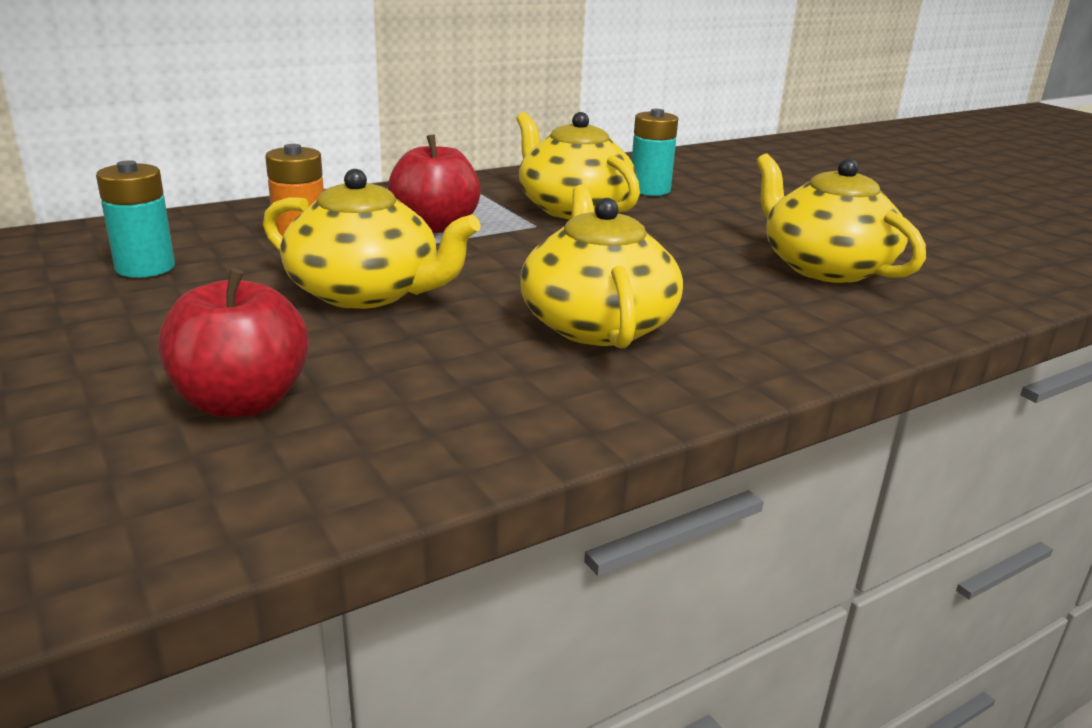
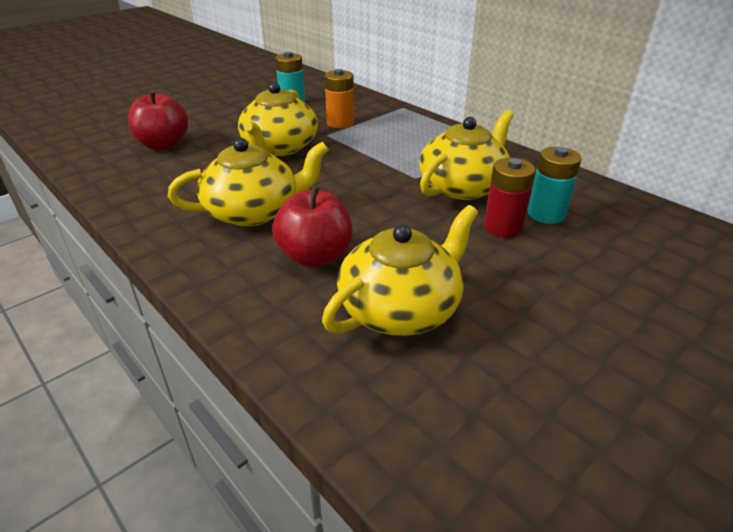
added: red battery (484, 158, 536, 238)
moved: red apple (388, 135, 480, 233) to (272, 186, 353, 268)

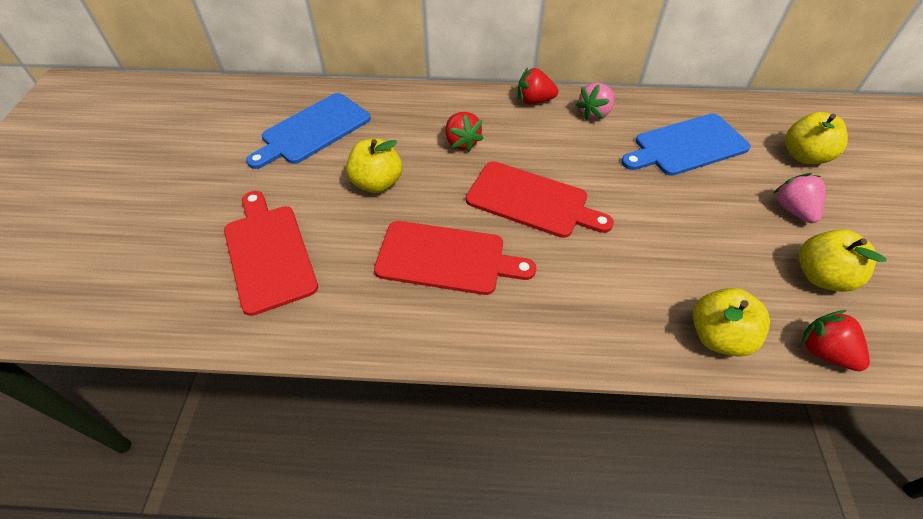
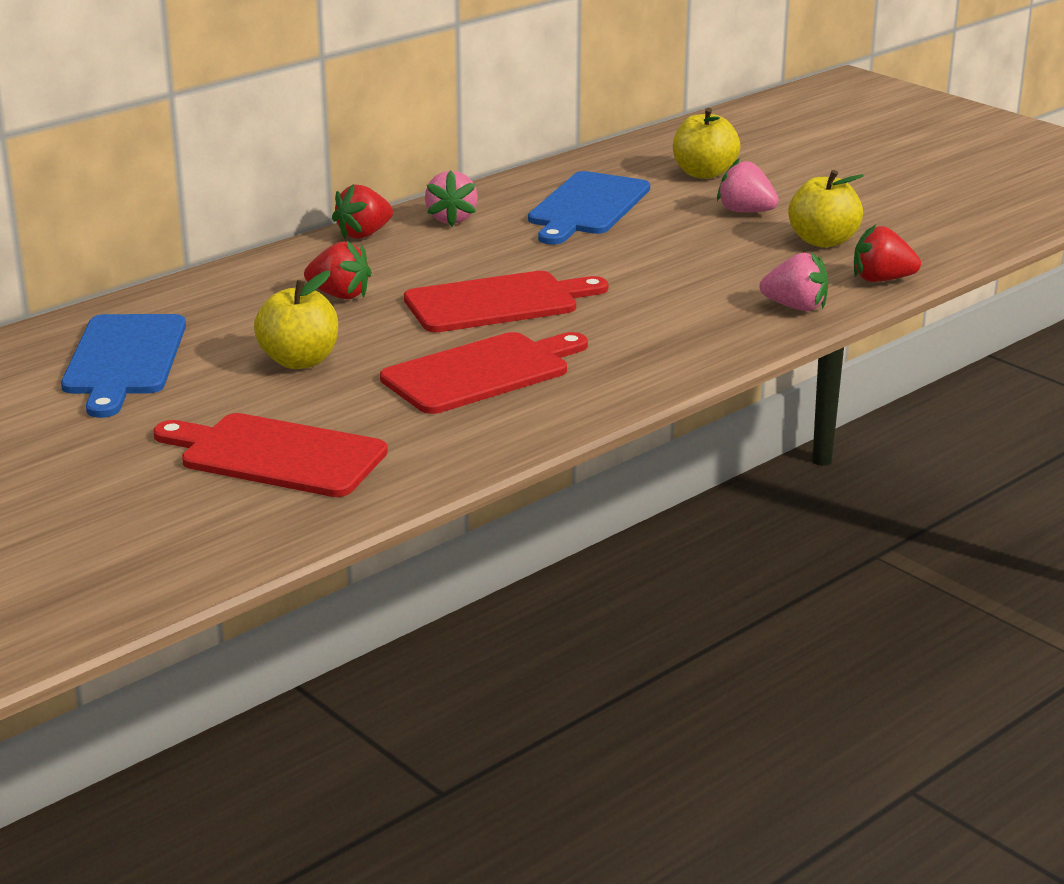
replaced: yellow apple (693, 288, 770, 357) to pink strawberry (759, 252, 828, 311)

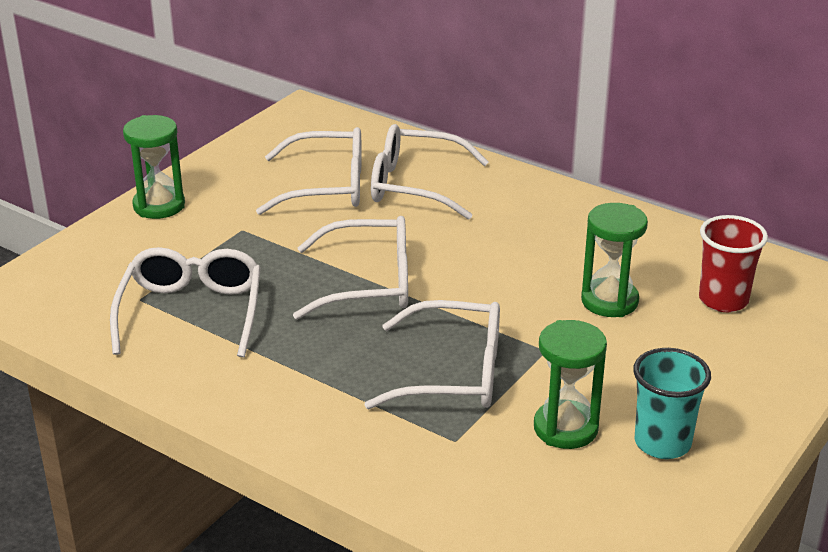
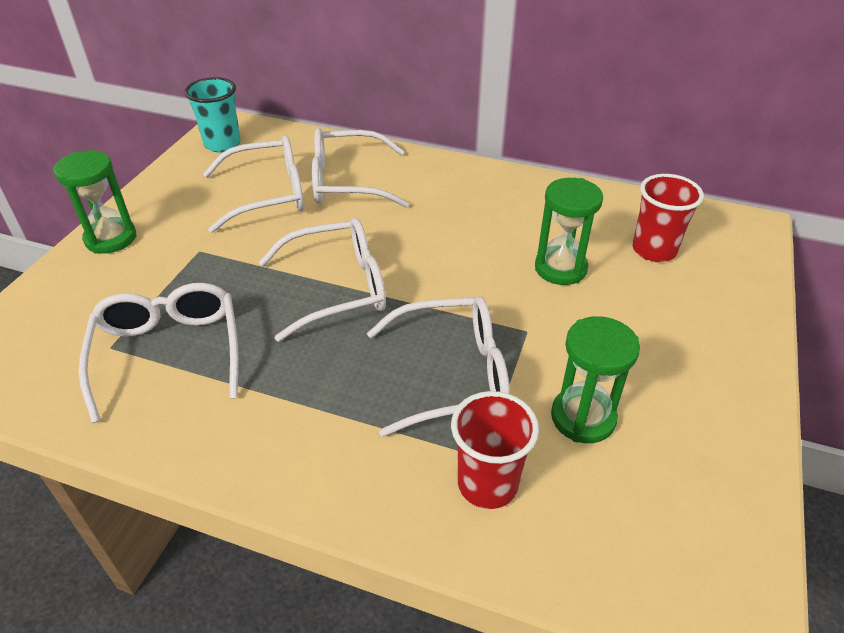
added: red cup (451, 391, 539, 509)
moved: turquoise cup (633, 348, 711, 459) to (184, 77, 241, 152)

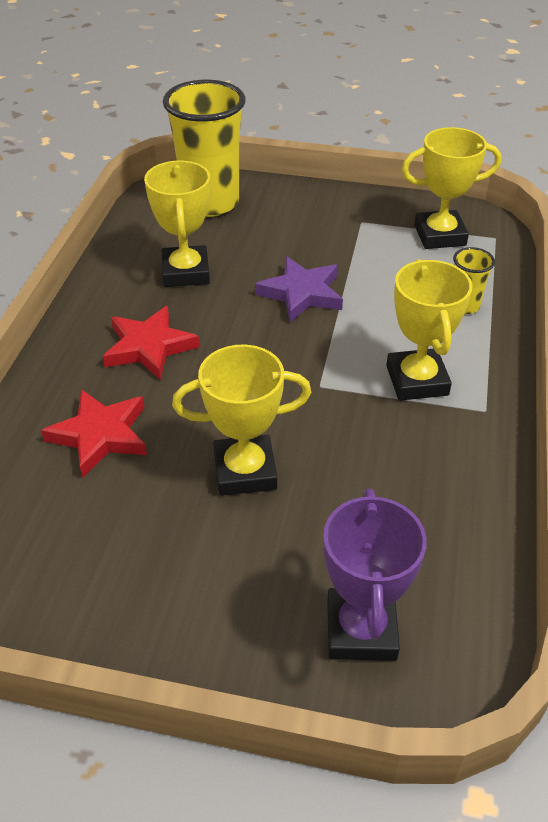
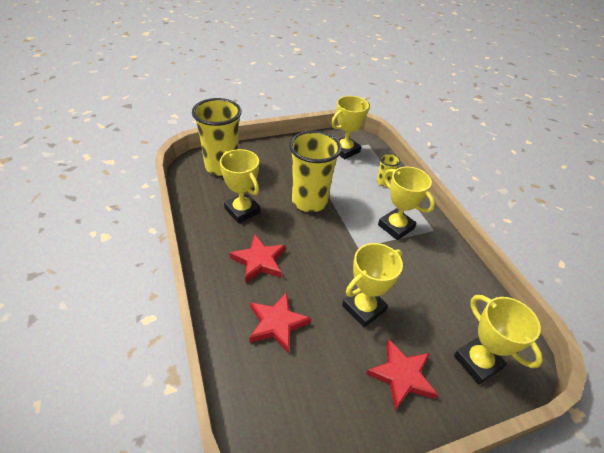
added: red star (366, 340, 438, 411)
replaced: purple star (255, 256, 343, 322) to yellow cup (289, 130, 342, 212)
recoloured: purple trophy (323, 489, 427, 661) to yellow trophy (454, 295, 543, 384)

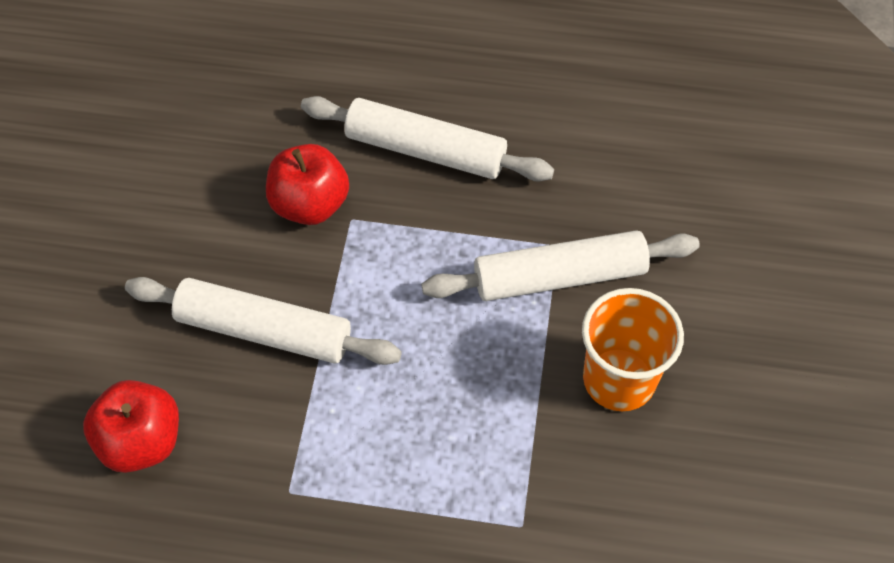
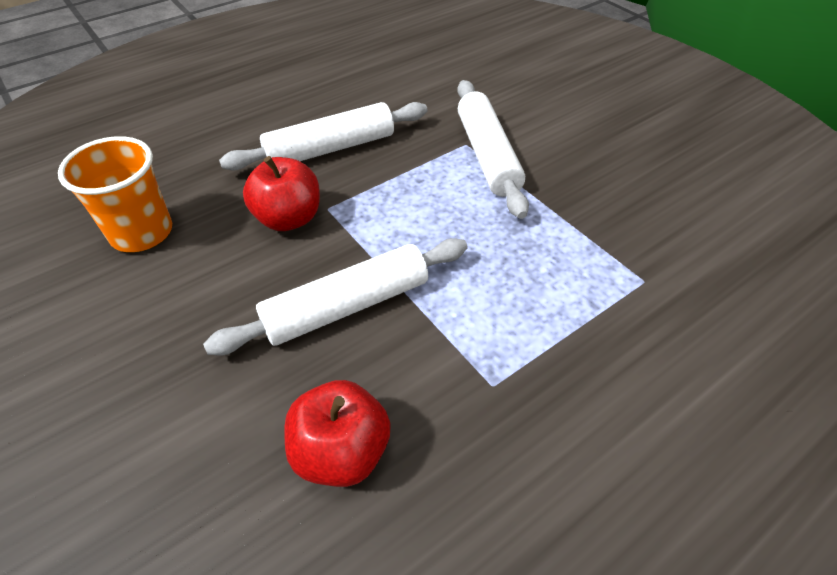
moved: orange cup (582, 288, 684, 411) to (58, 136, 172, 252)
turned: white rolling pin (421, 230, 700, 301) = (457, 80, 529, 219) 45 degrees counterclockwise

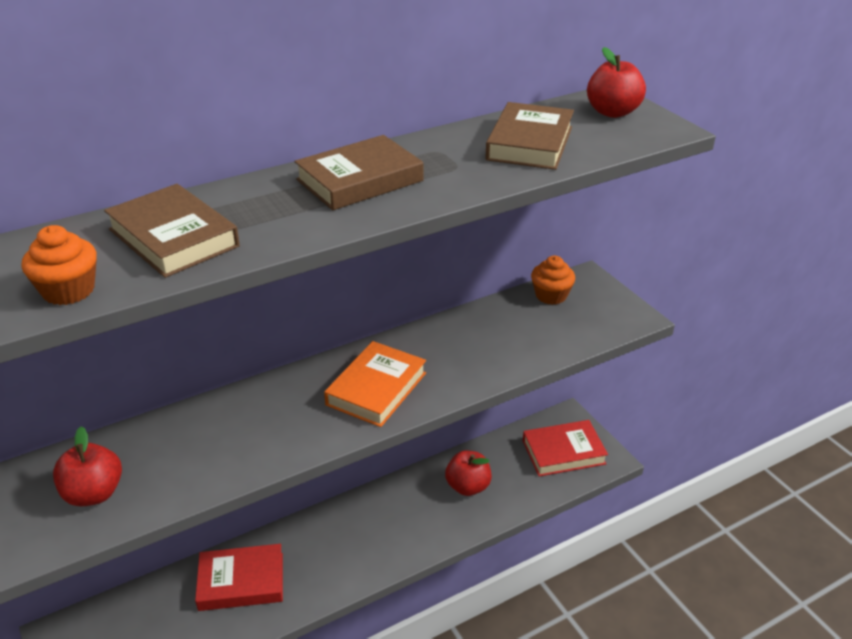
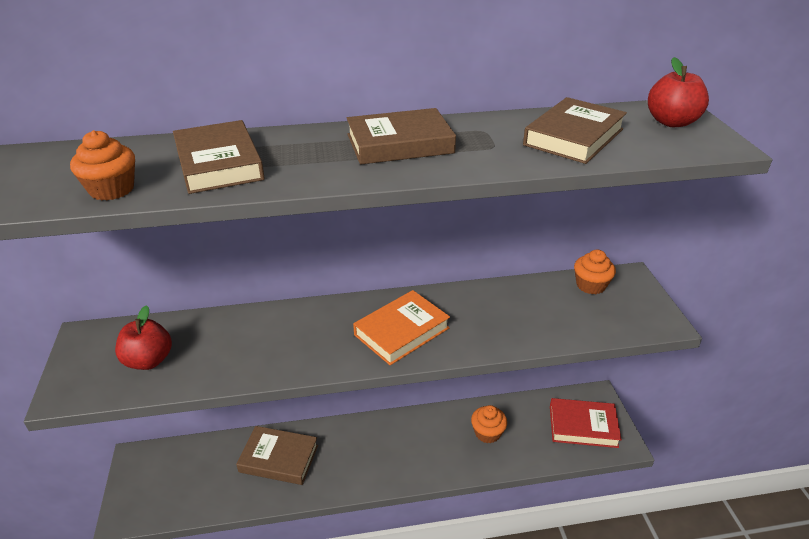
replaced: red apple (445, 450, 492, 496) to orange cupcake (471, 405, 507, 443)
recoloured: red book (195, 544, 283, 611) to brown book (236, 426, 318, 485)

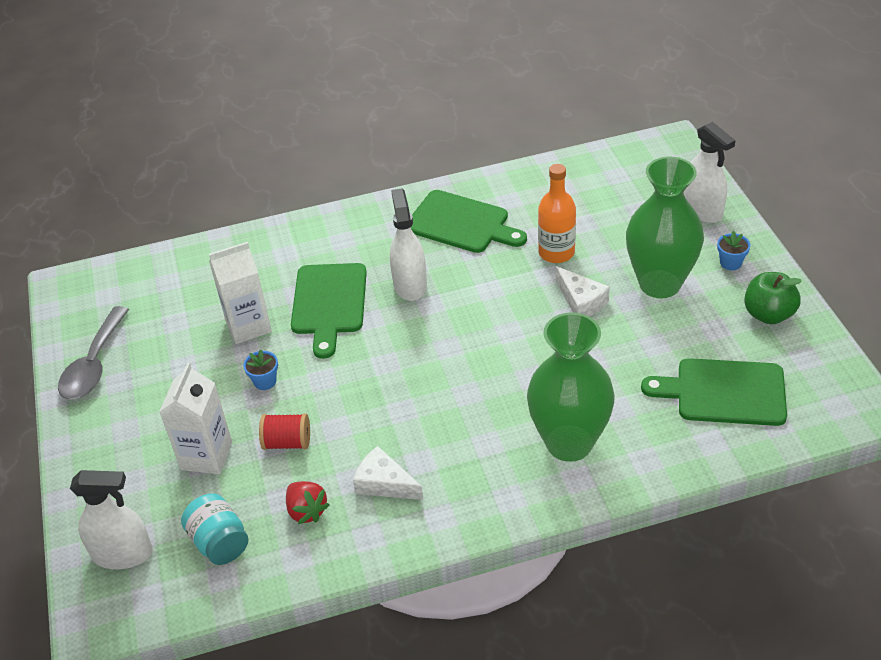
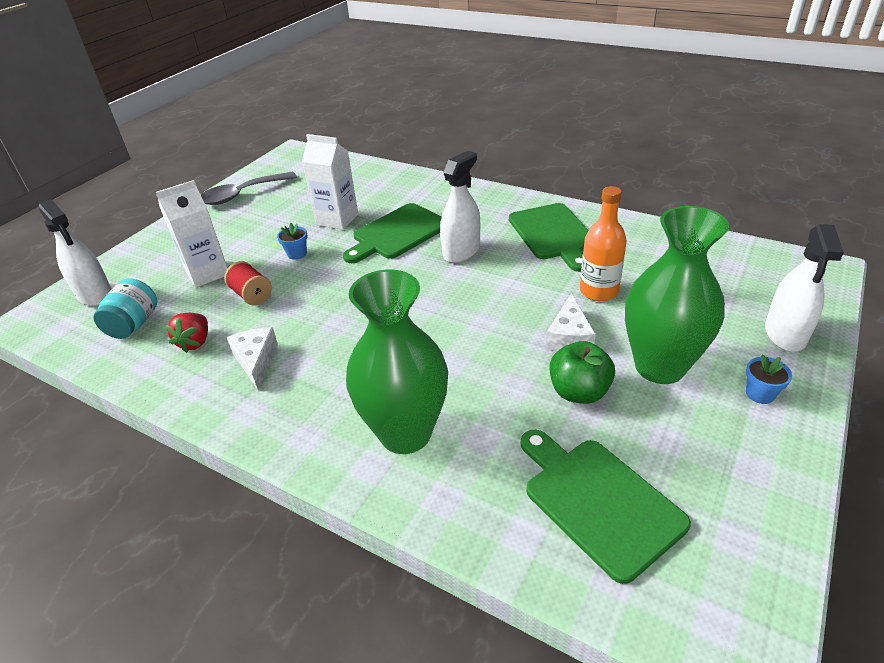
moved: green apple (744, 272, 802, 324) to (550, 341, 615, 404)

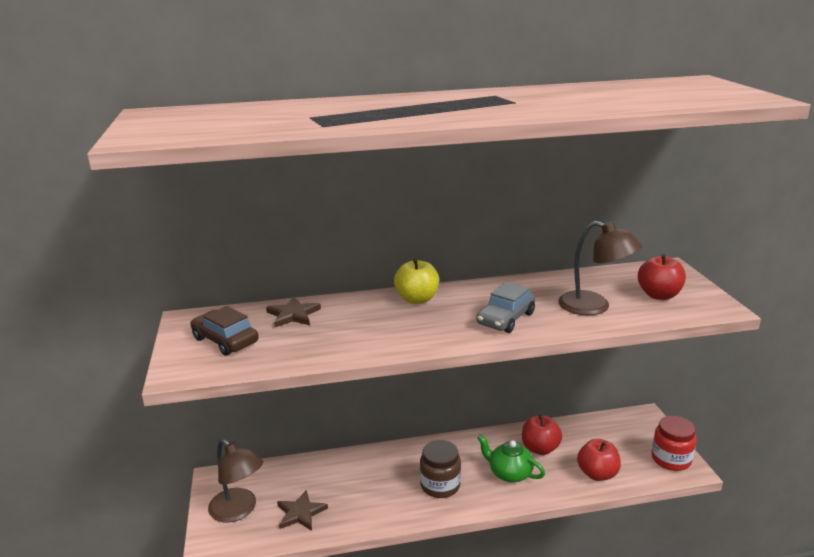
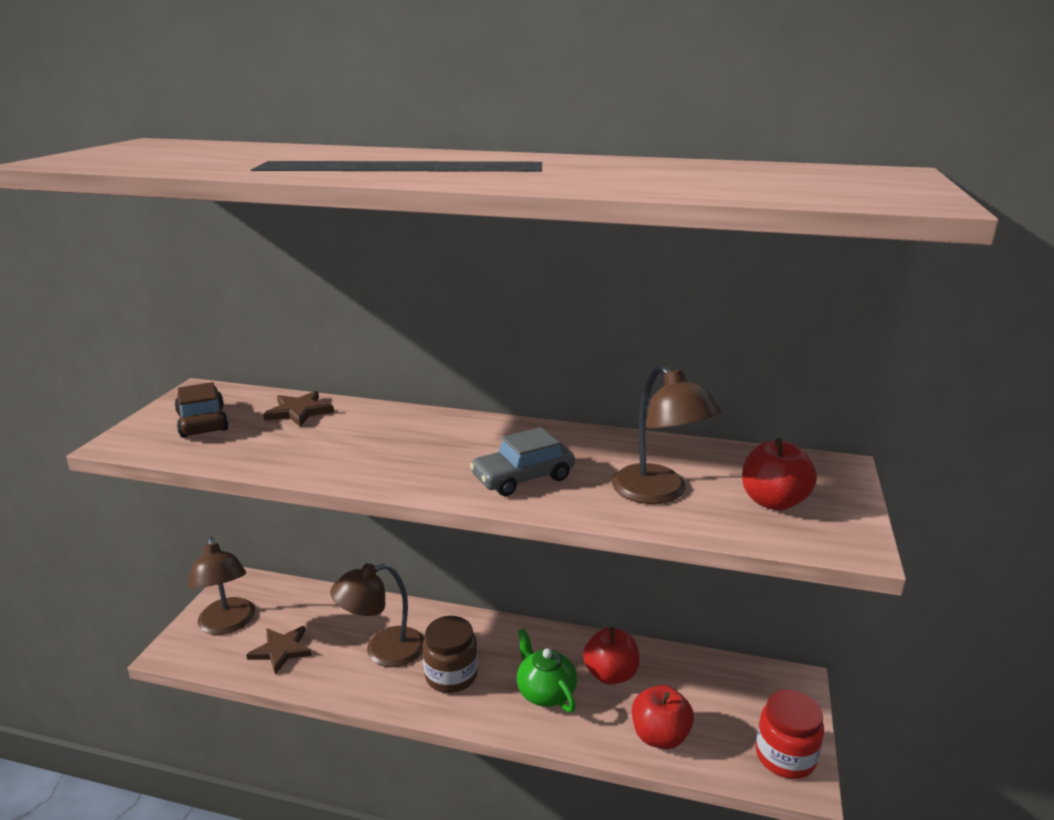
removed: yellow apple (394, 258, 439, 304)
added: brown lamp (330, 563, 424, 667)

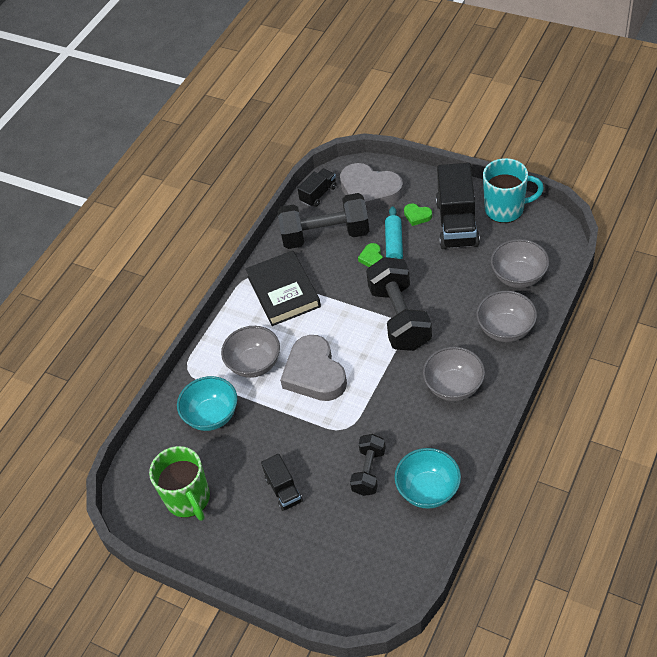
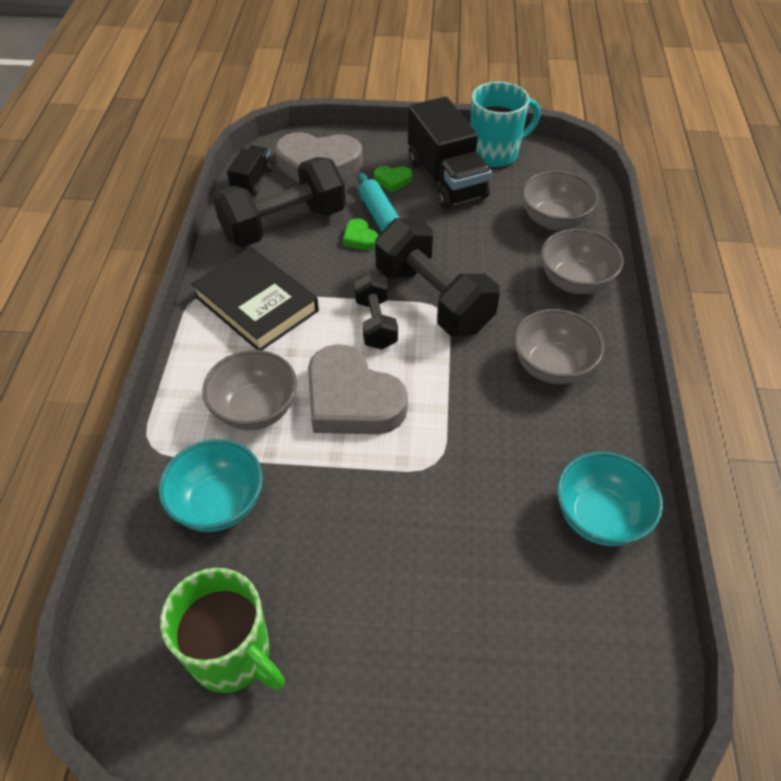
removed: black truck (261, 454, 303, 511)
moved: black dumbbell (350, 434, 386, 496) to (354, 273, 398, 349)

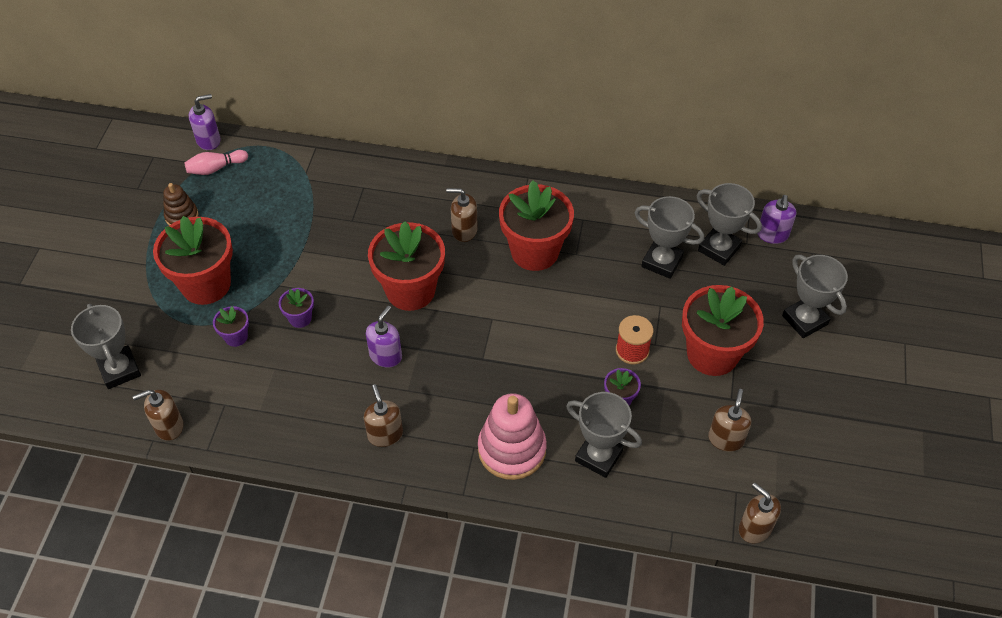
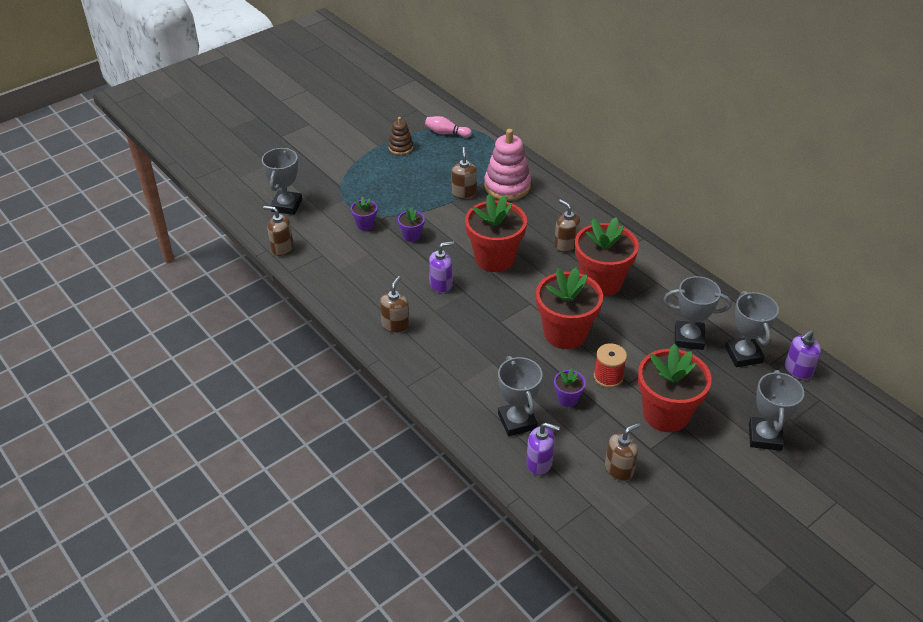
moved: red flower pot (153, 216, 233, 305) to (536, 268, 603, 349); purple soap dispenser (189, 94, 221, 150) to (526, 422, 560, 475); pink stacking toy (478, 393, 547, 480) to (484, 129, 531, 201); brown soap dispenser (739, 483, 781, 544) to (452, 147, 477, 199)
turned: grey trophy (634, 196, 704, 279) = (664, 276, 732, 350) 60 degrees counterclockwise

